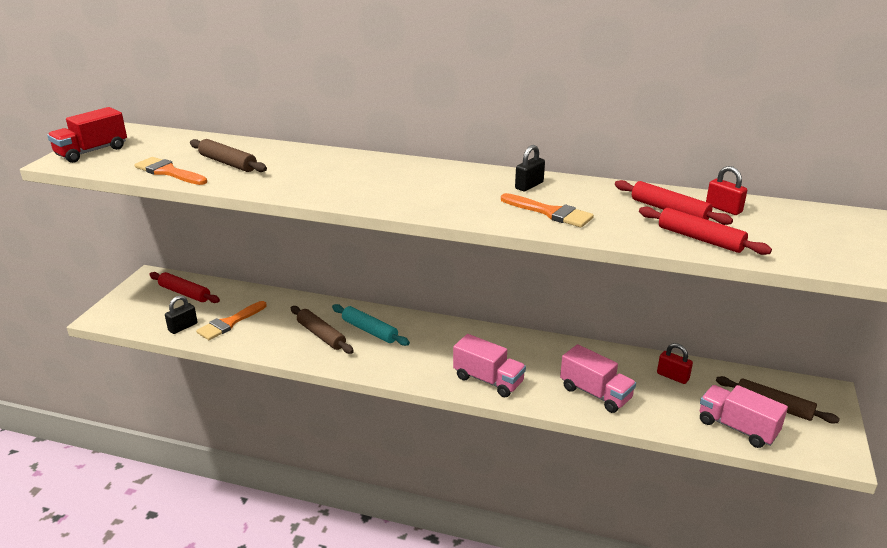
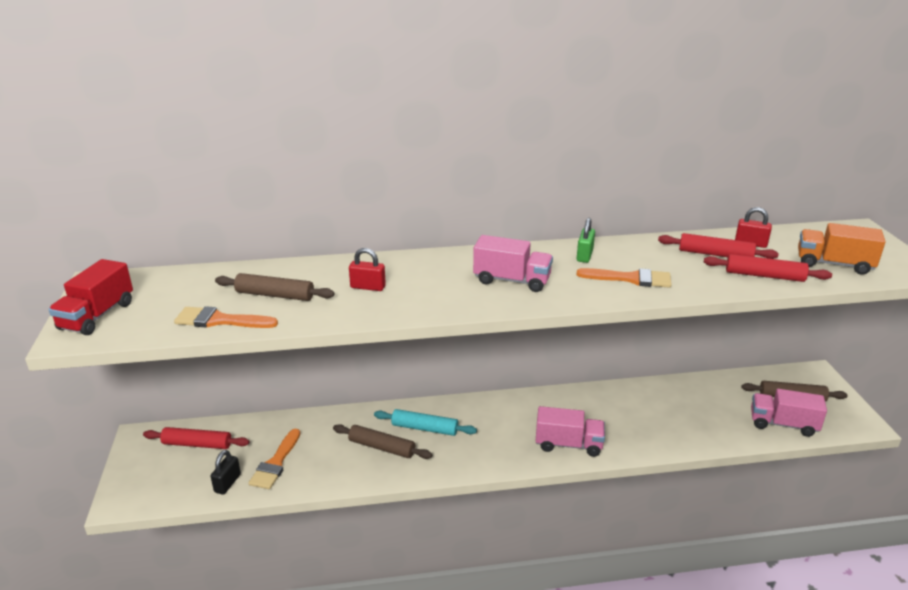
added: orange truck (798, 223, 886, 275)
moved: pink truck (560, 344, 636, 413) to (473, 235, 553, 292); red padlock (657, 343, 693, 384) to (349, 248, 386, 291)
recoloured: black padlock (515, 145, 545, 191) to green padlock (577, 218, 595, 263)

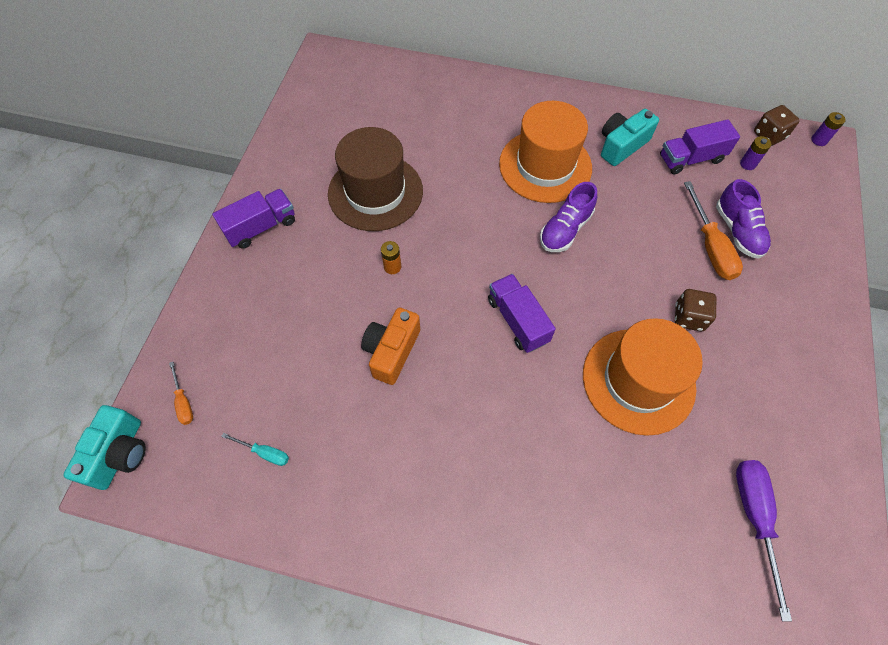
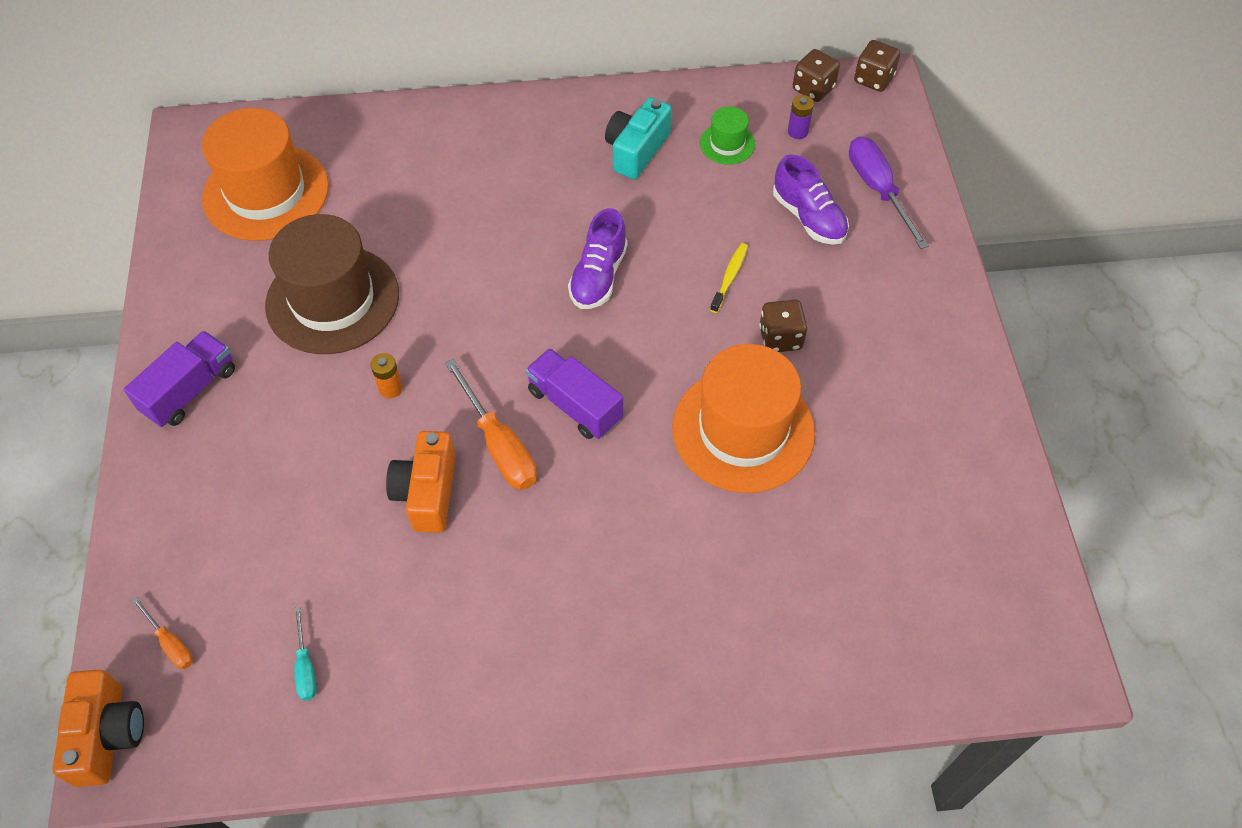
added: yellow toothbrush (710, 243, 748, 313)
moved: orange hat (499, 101, 592, 203) to (202, 108, 329, 241); orange screwdriver (684, 181, 743, 280) to (445, 359, 537, 490); purple screwdriver (736, 460, 792, 621) to (849, 136, 929, 249)
replaced: purple truck (660, 119, 740, 174) to green hat (700, 107, 755, 164); purple battery (811, 112, 846, 146) to brown dice (854, 40, 900, 92)
recoloured: turquoise camera (64, 405, 146, 490) to orange camera (52, 670, 144, 787)
turned: turquoise screwdriver (221, 433, 289, 466) = (294, 607, 316, 701) 75 degrees clockwise

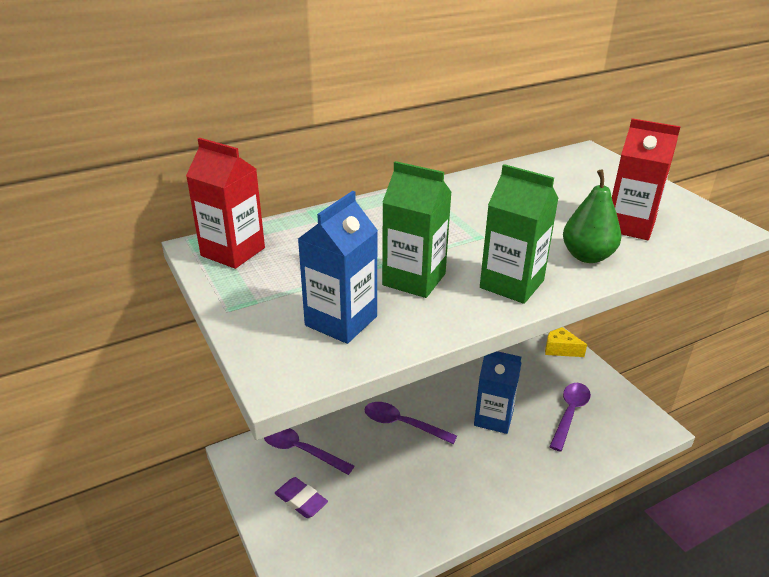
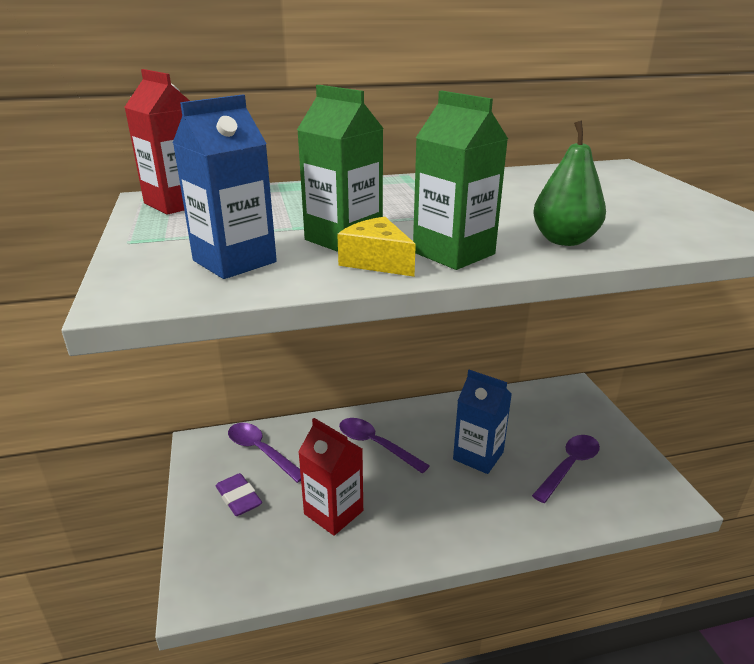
moved: yellow cheese (545, 327, 587, 357) to (337, 217, 416, 277); red carton (612, 118, 681, 240) to (298, 418, 363, 536)

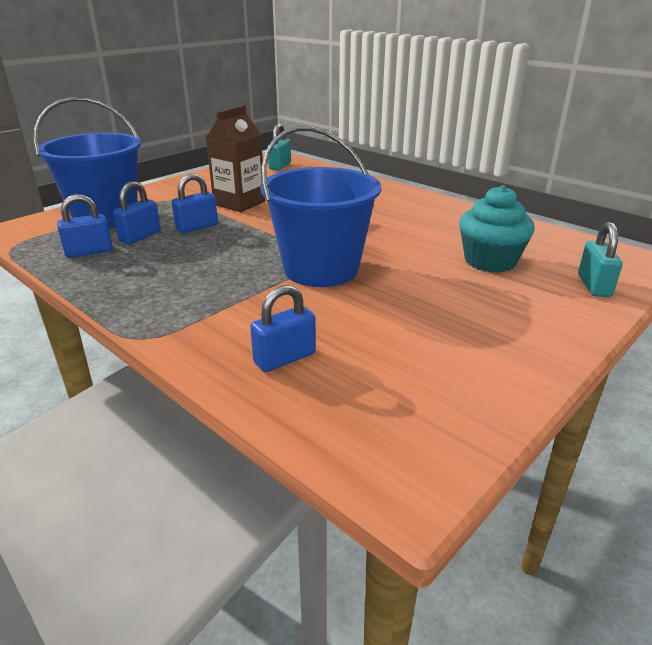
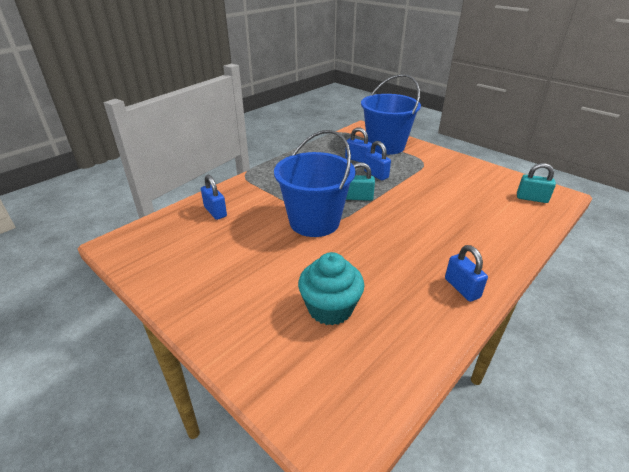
removed: brown carton (206, 106, 265, 212)
moved: blue padlock (57, 194, 113, 258) to (445, 245, 488, 302); turquoise padlock (578, 222, 623, 297) to (346, 162, 375, 201)

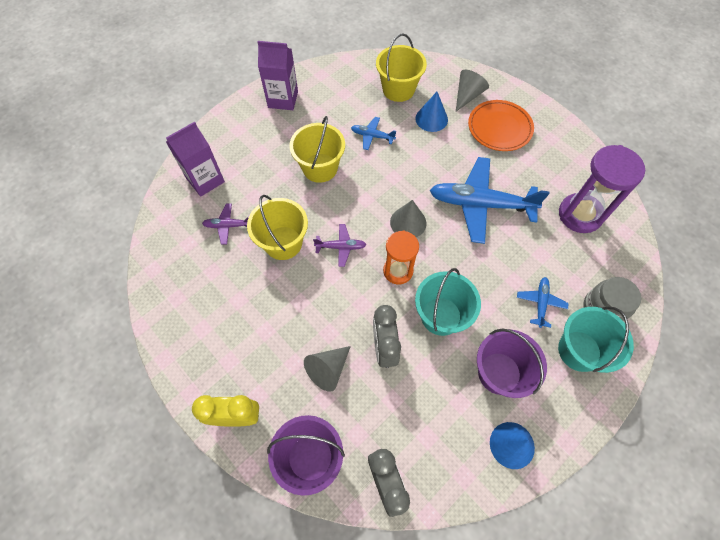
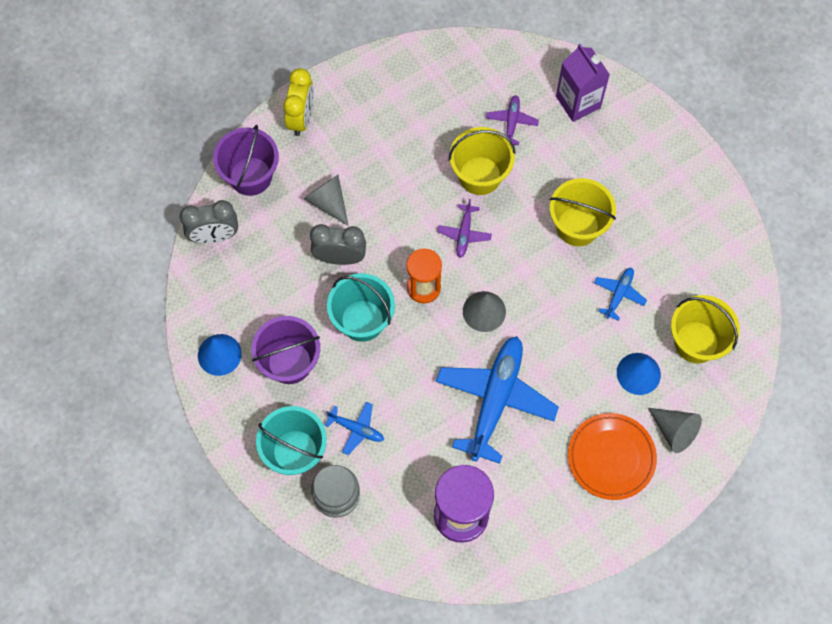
removed: purple carton (258, 41, 298, 110)

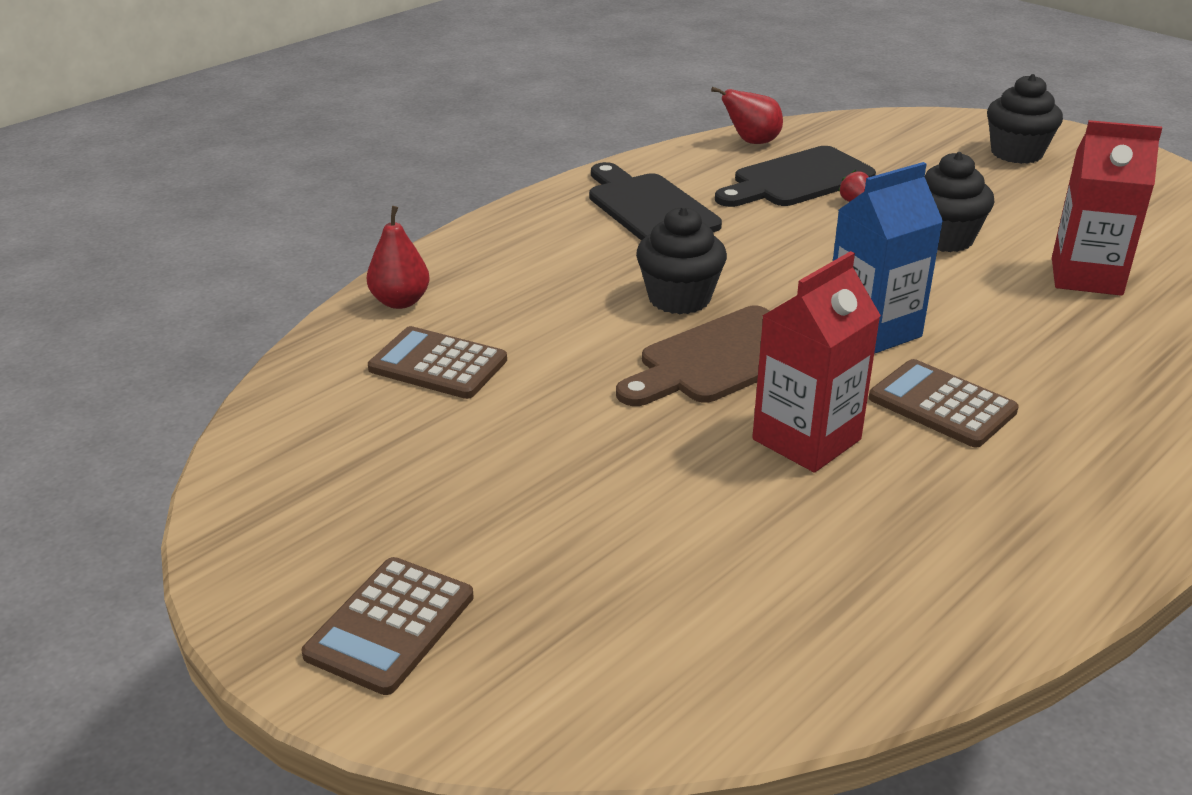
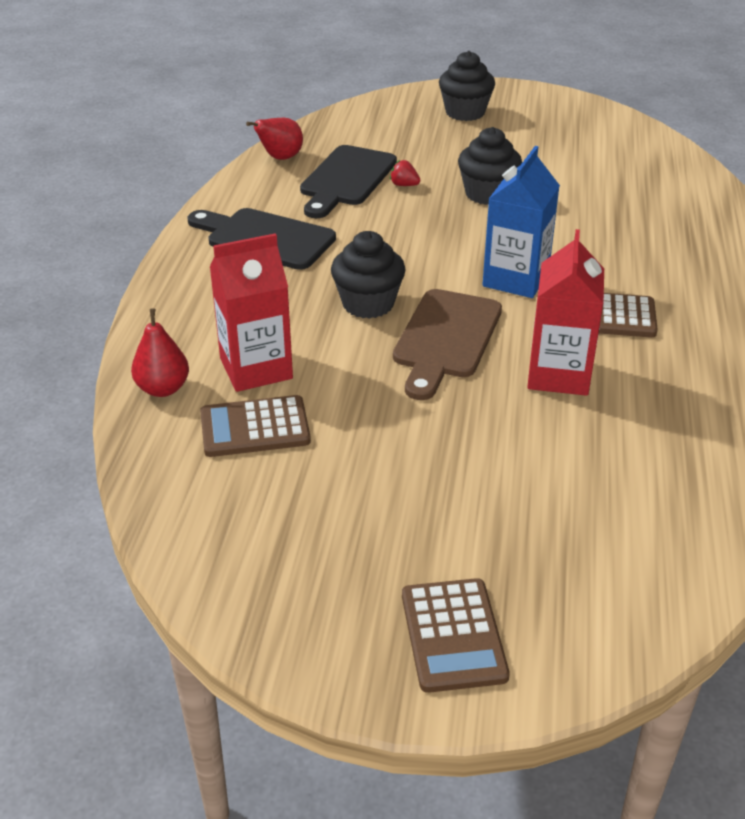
moved: red carton (1052, 120, 1162, 296) to (210, 233, 293, 392)

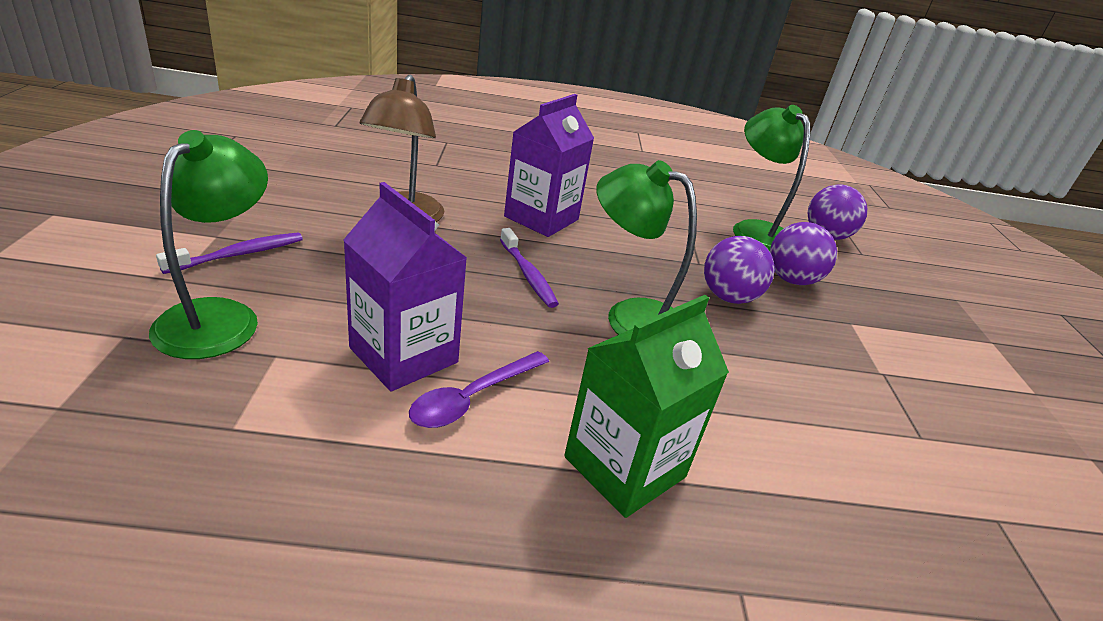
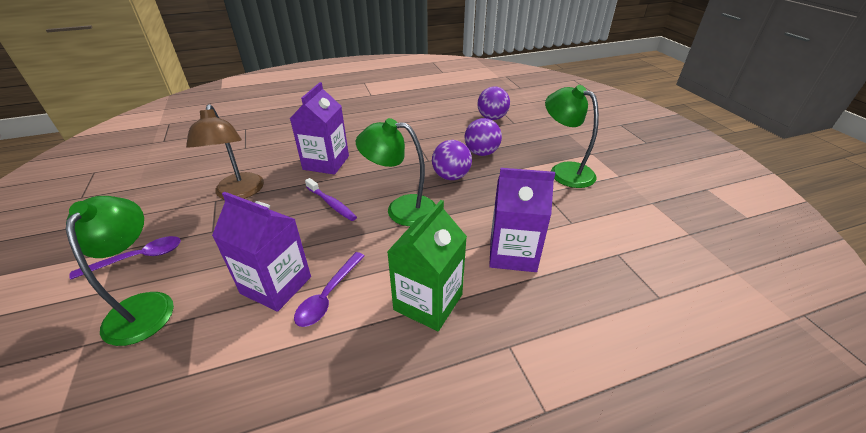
added: purple carton (489, 168, 555, 272)
moved: green lamp (733, 105, 810, 252) to (545, 85, 599, 188)
replaced: purple toothbrush (156, 233, 303, 274) to purple spoon (69, 236, 181, 280)

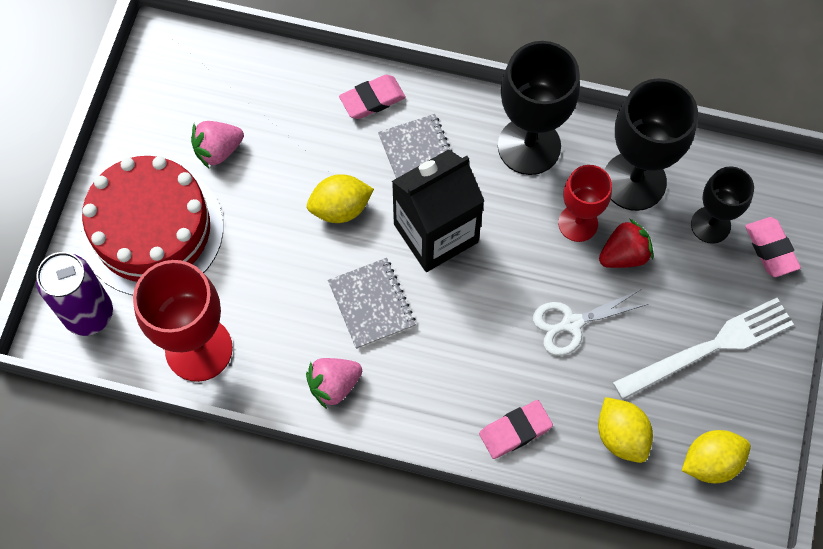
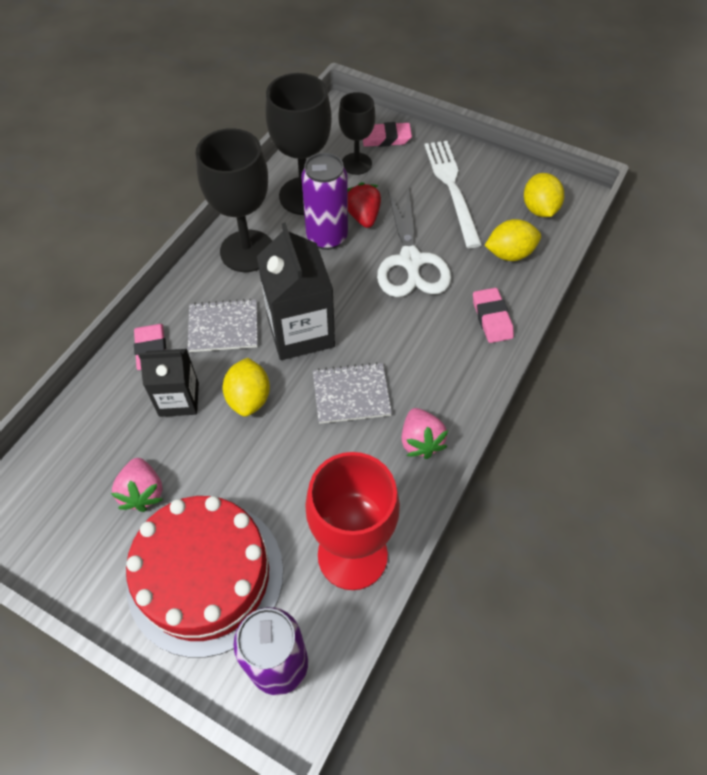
added: black carton (138, 349, 199, 417)
replaced: red goblet (558, 165, 612, 242) to purple can (301, 153, 348, 250)
resized: white scissors (533, 290, 648, 356) = (377, 186, 451, 297) x1.56

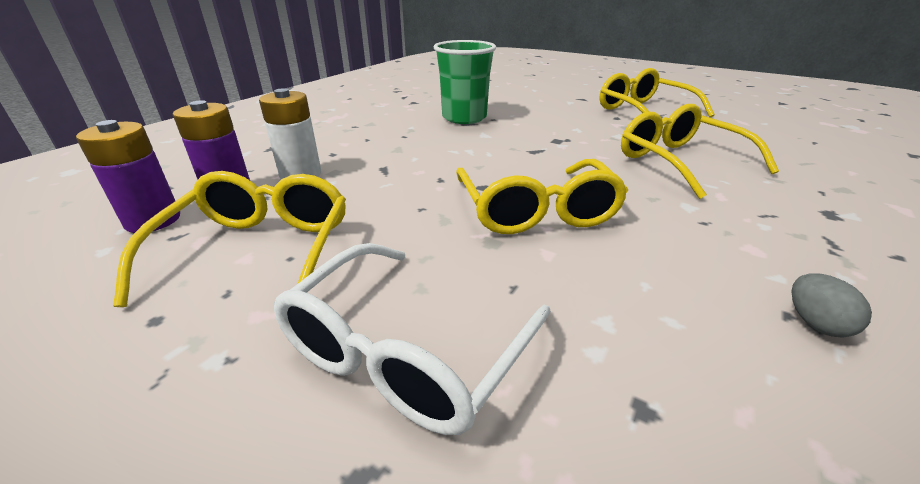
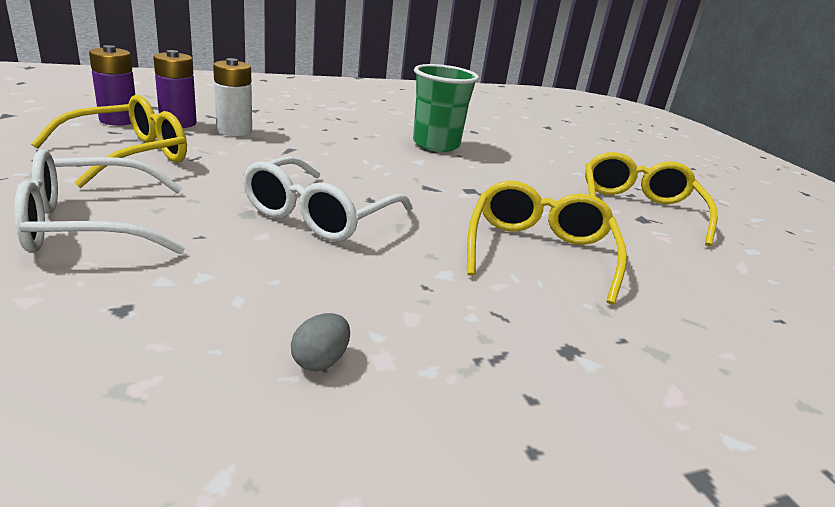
recoloured: yellow glasses (456, 159, 629, 234) to white glasses (243, 157, 413, 241)

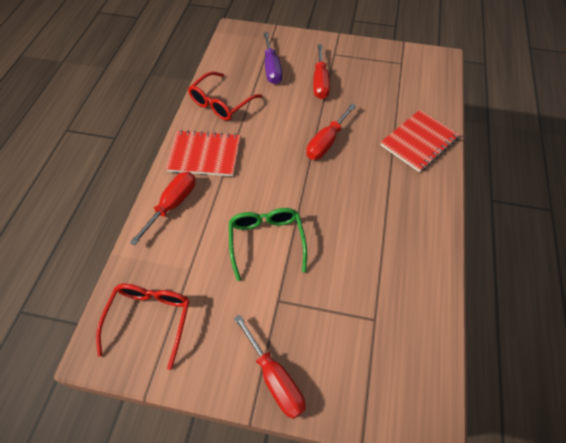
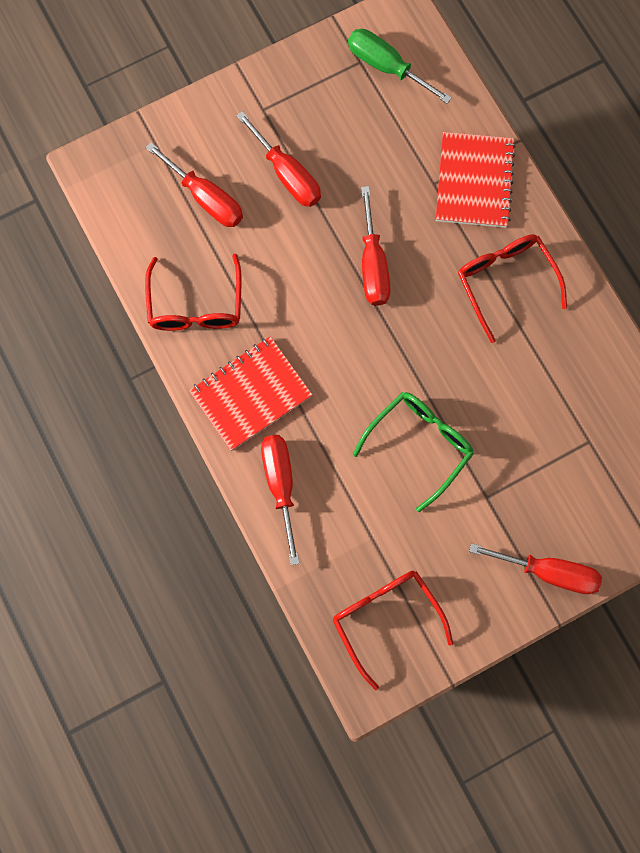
added: green screwdriver (348, 29, 452, 104); red glasses (458, 234, 567, 343)
recoloured: purple screwdriver (264, 32, 282, 84) to red screwdriver (146, 142, 243, 227)
turned: green glasses (229, 208, 307, 281) = (353, 392, 474, 512) 90 degrees clockwise

